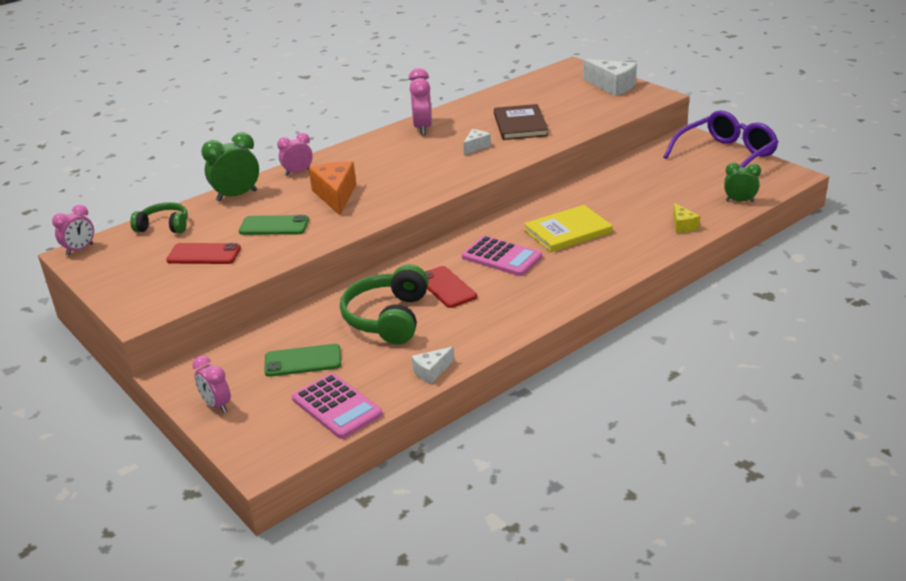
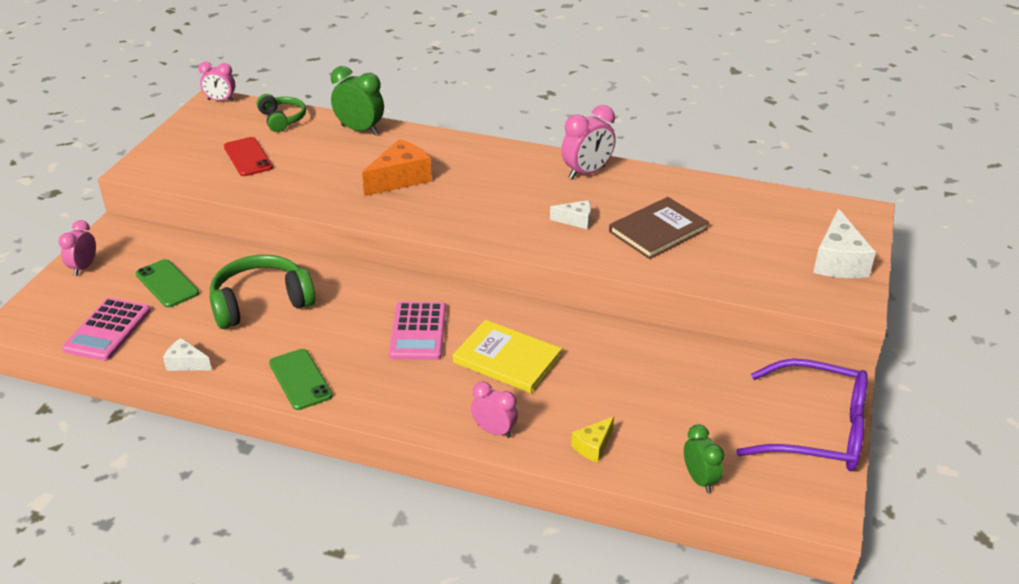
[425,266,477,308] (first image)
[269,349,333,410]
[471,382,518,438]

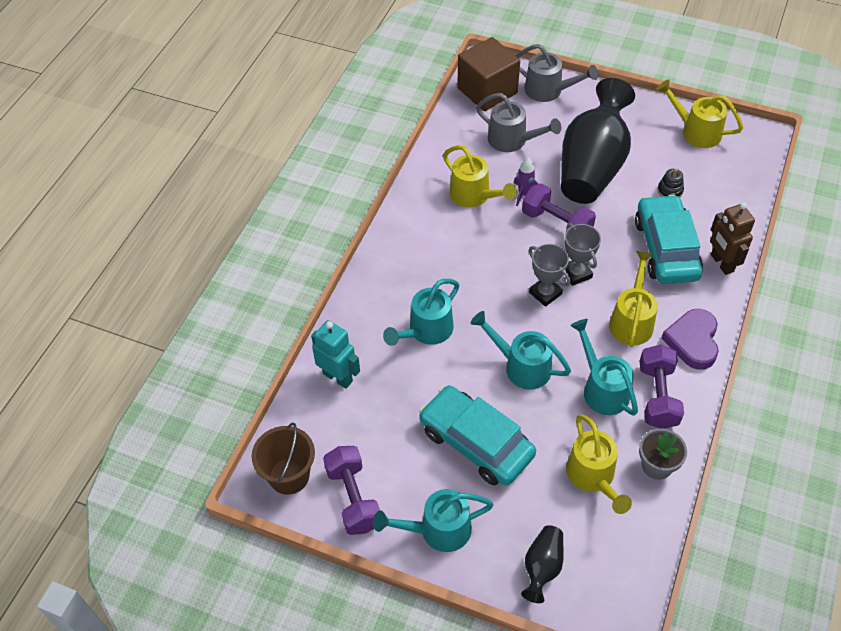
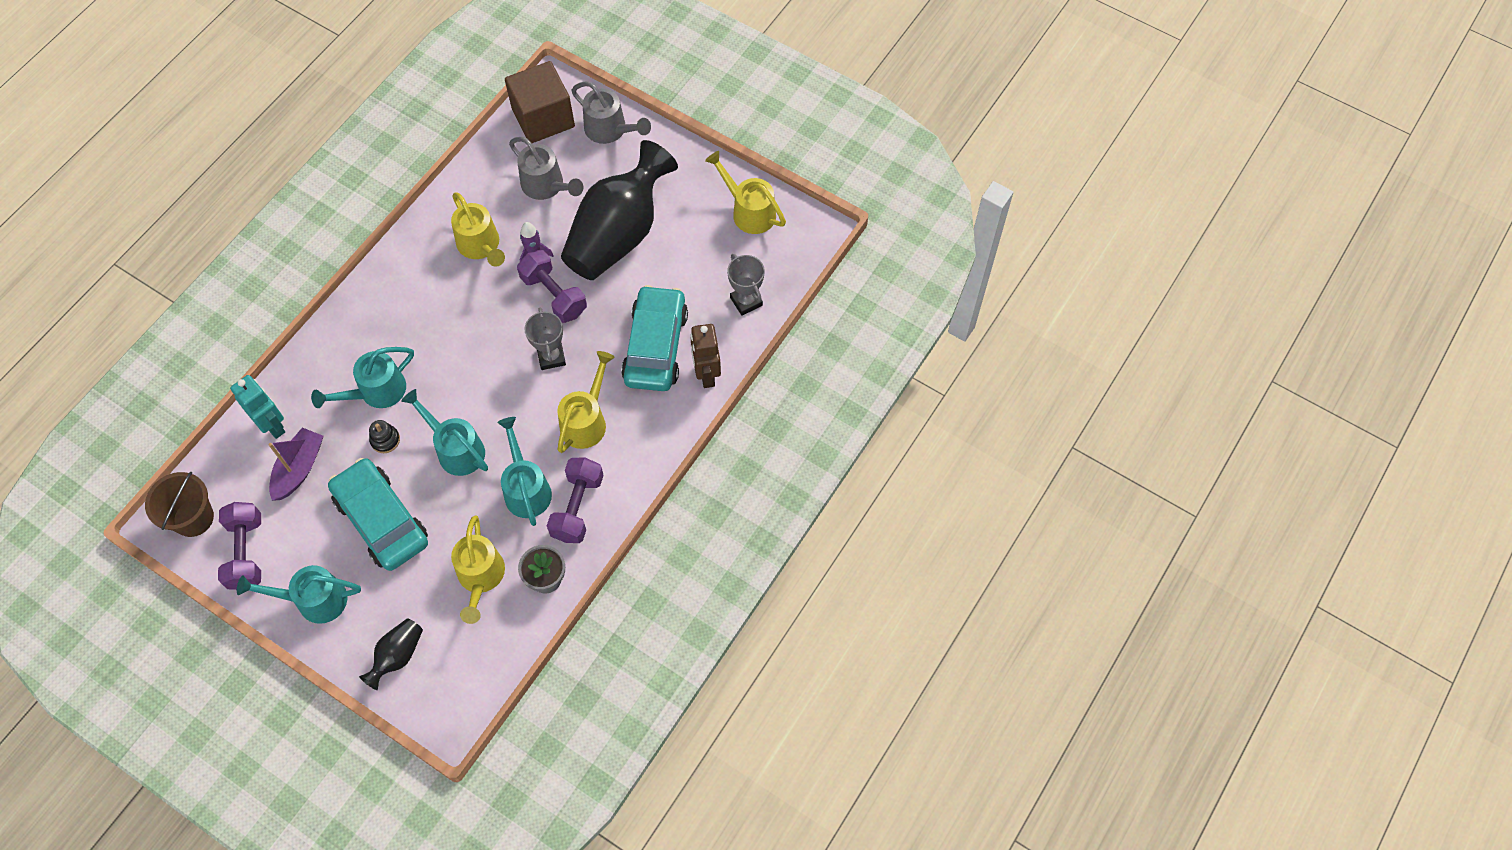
[661,309,719,370] (first image)
[268,428,323,501]
[727,254,765,316]
[369,420,400,453]

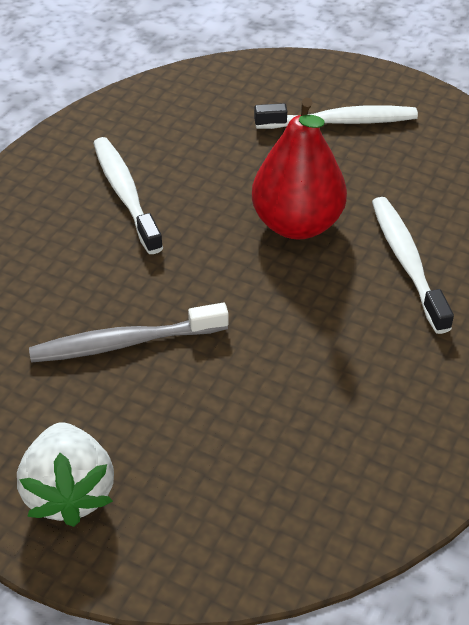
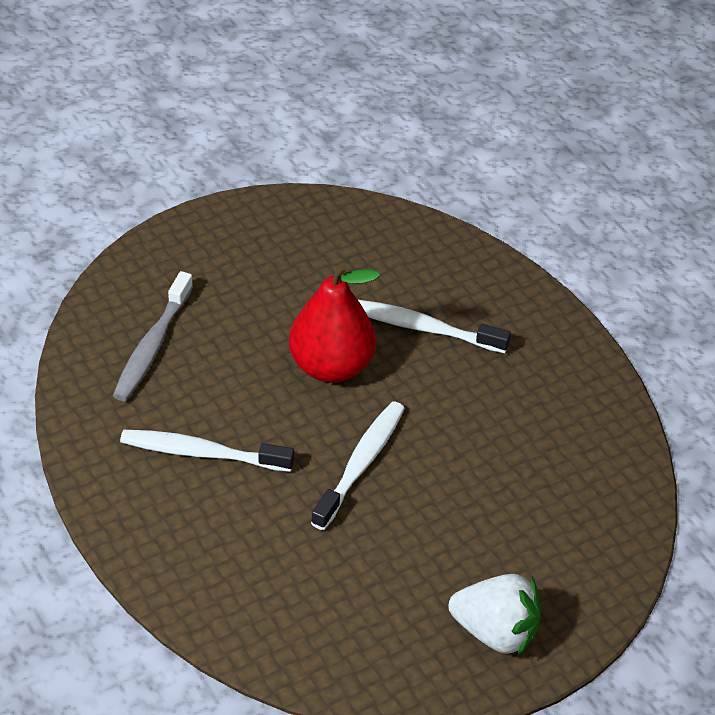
[113,271,193,401]
[311,401,405,530]

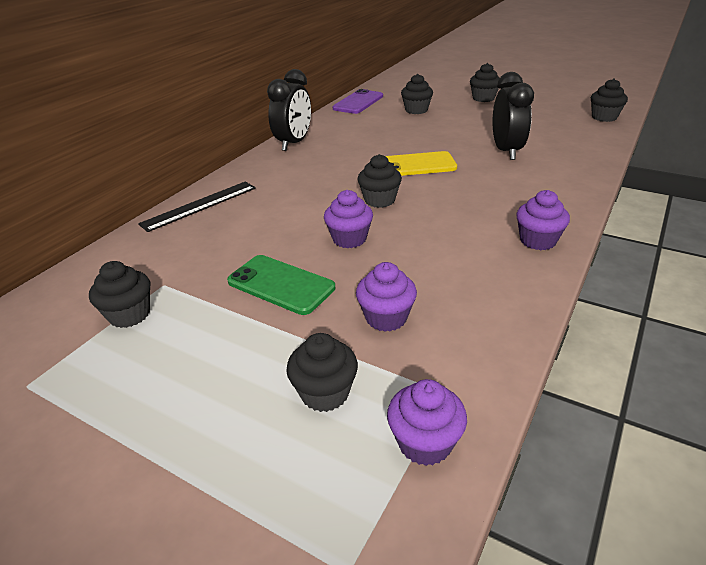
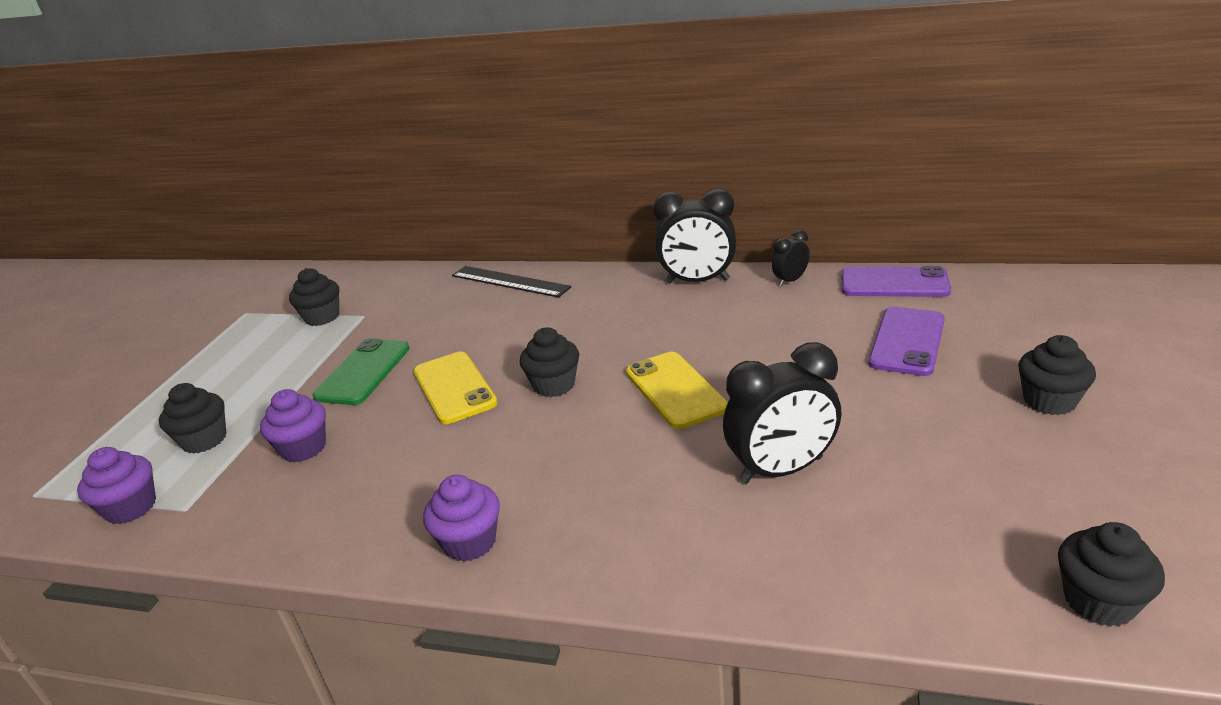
[772,230,809,287]
[413,352,498,424]
[868,307,945,376]

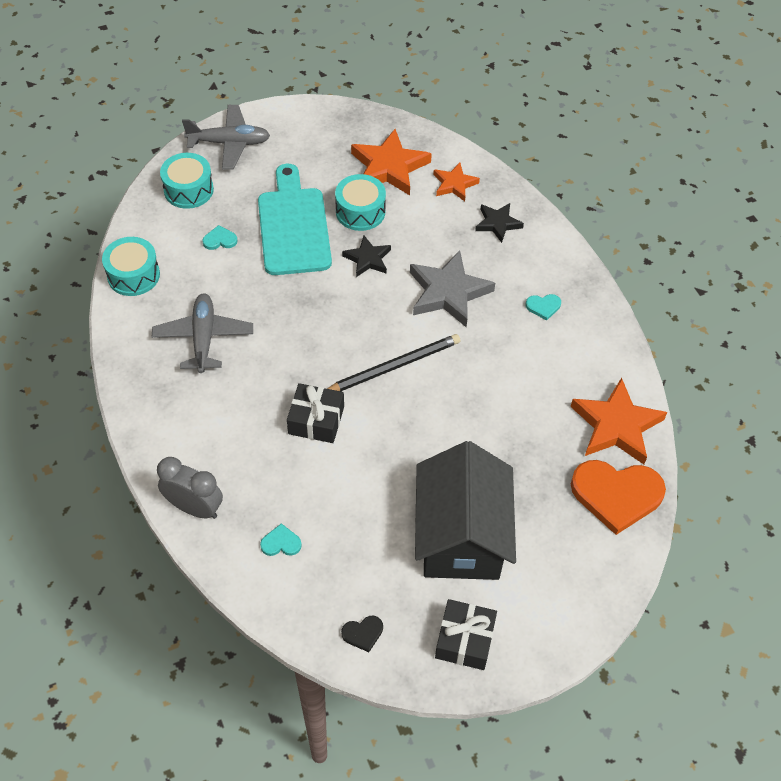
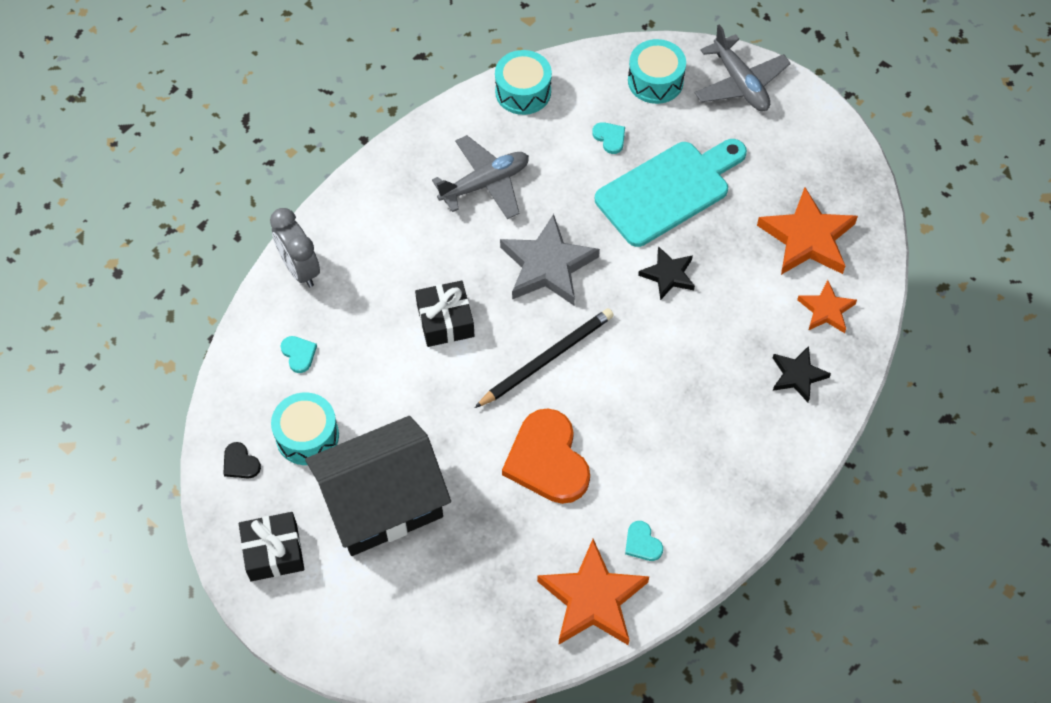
[271,392,339,465]
[500,214,600,305]
[625,521,663,561]
[502,408,590,504]
[270,208,320,287]
[475,308,614,408]

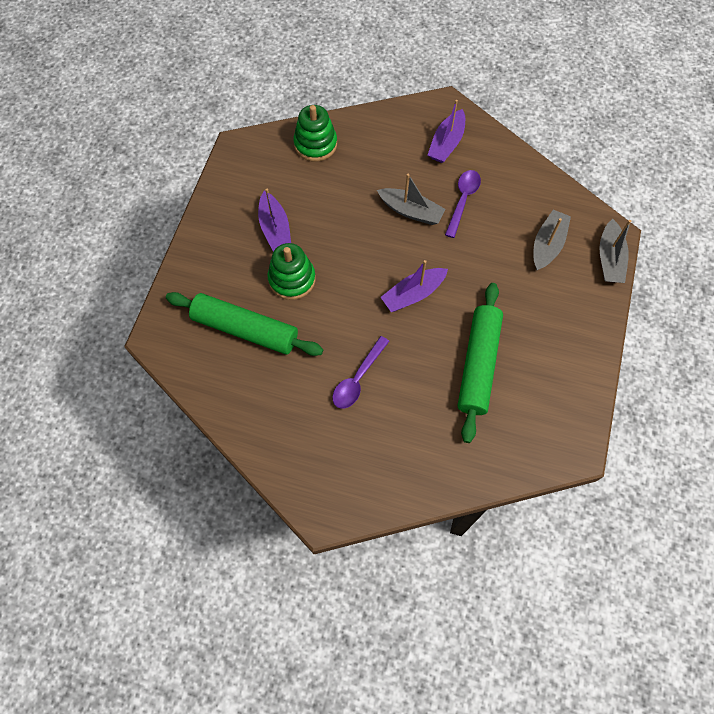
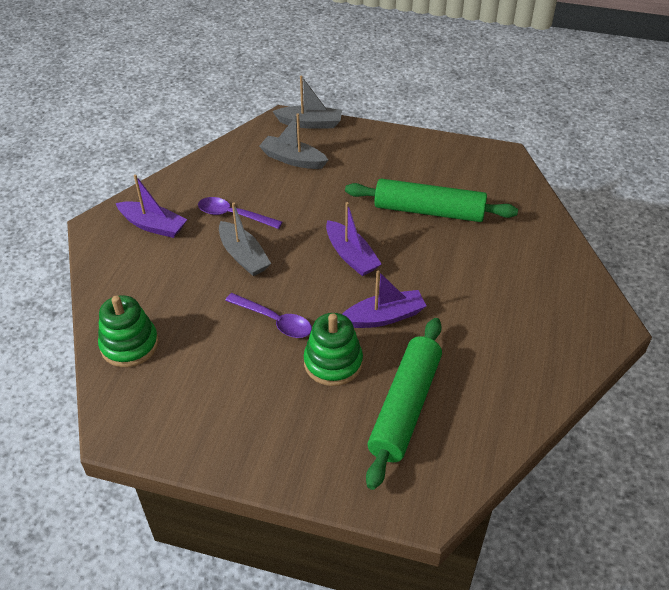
[342,271,427,328]
[225,293,312,338]
[219,202,271,276]

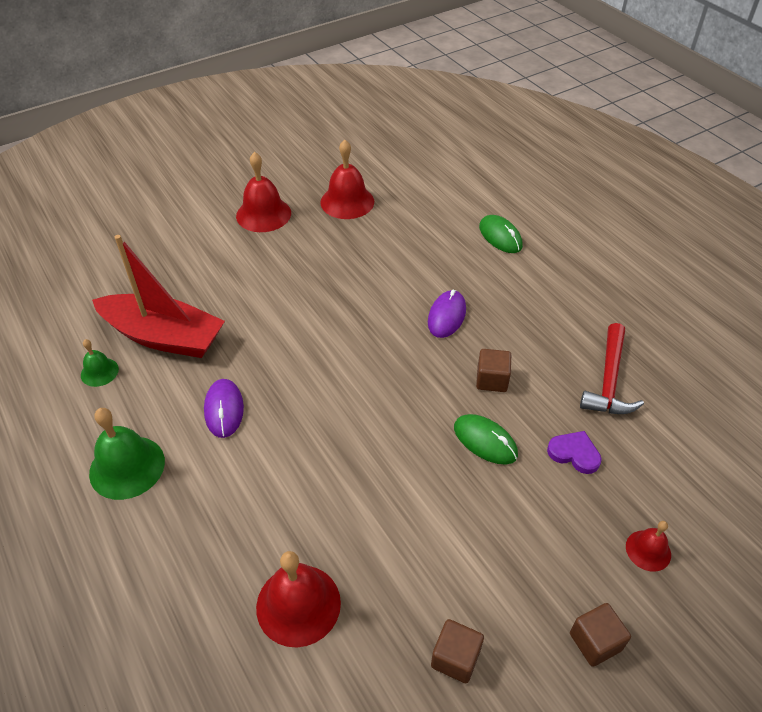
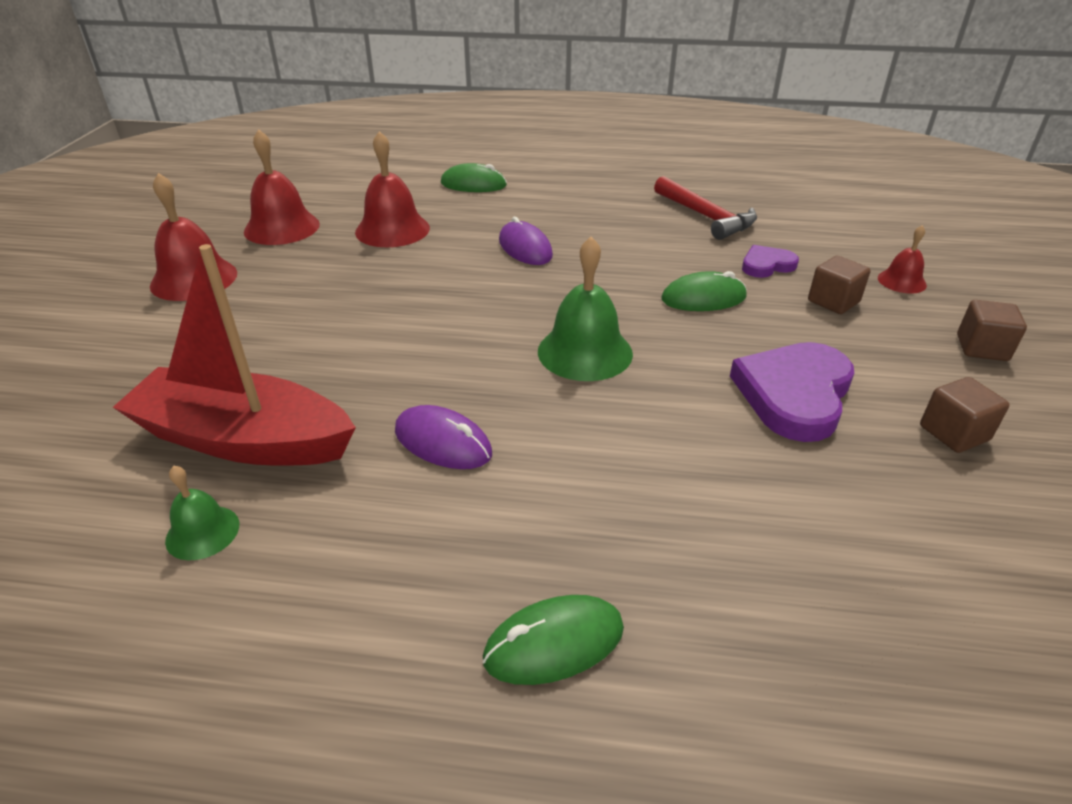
[483,595,624,685]
[730,342,854,442]
[538,237,633,381]
[355,131,430,247]
[808,256,871,314]
[113,244,356,466]

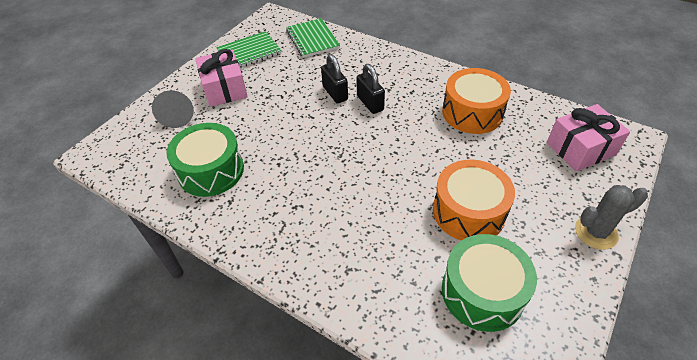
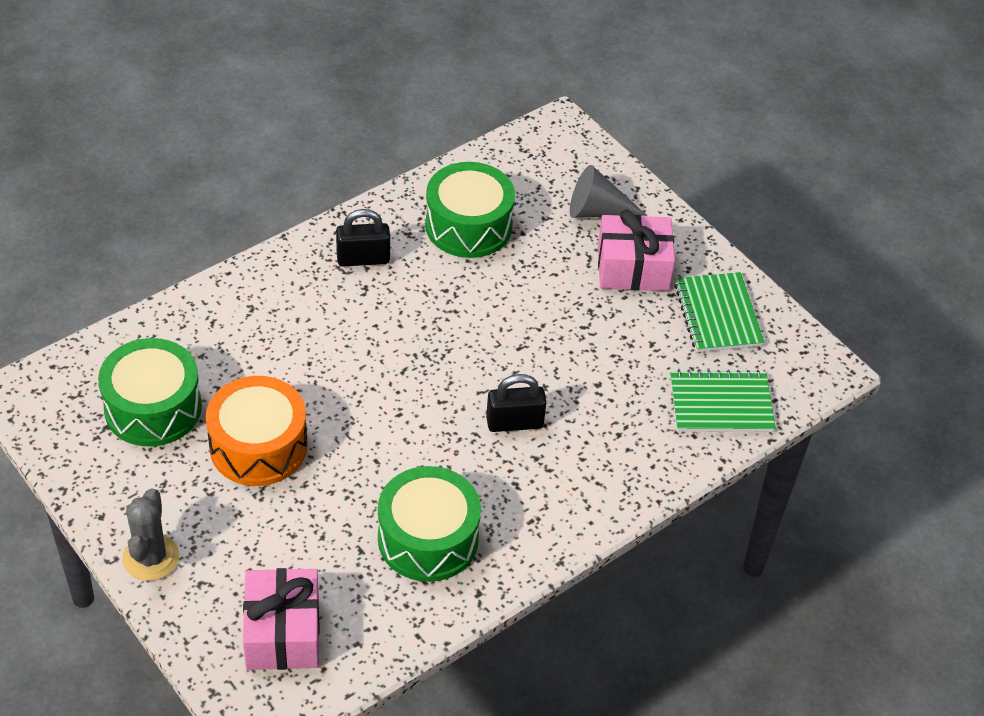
[336,209,390,267]
[378,466,481,582]

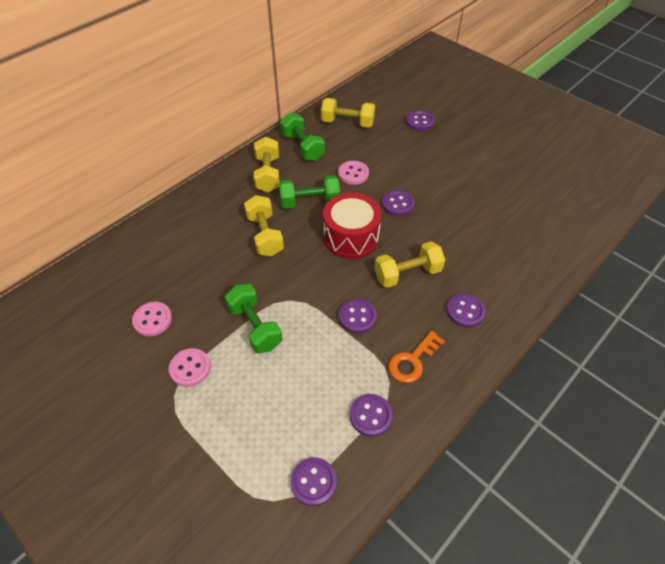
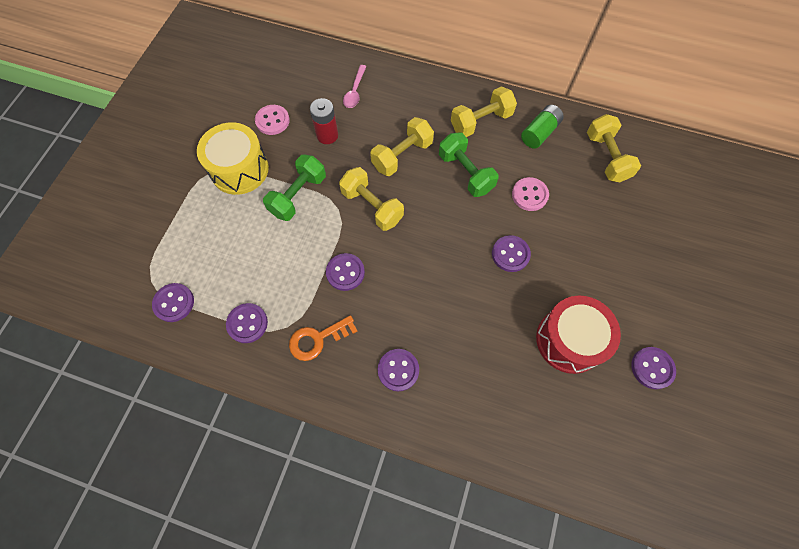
[310,98,338,144]
[343,65,367,108]
[536,296,621,374]
[339,167,404,231]
[631,347,676,389]
[197,122,269,195]
[521,105,564,149]
[289,315,357,361]

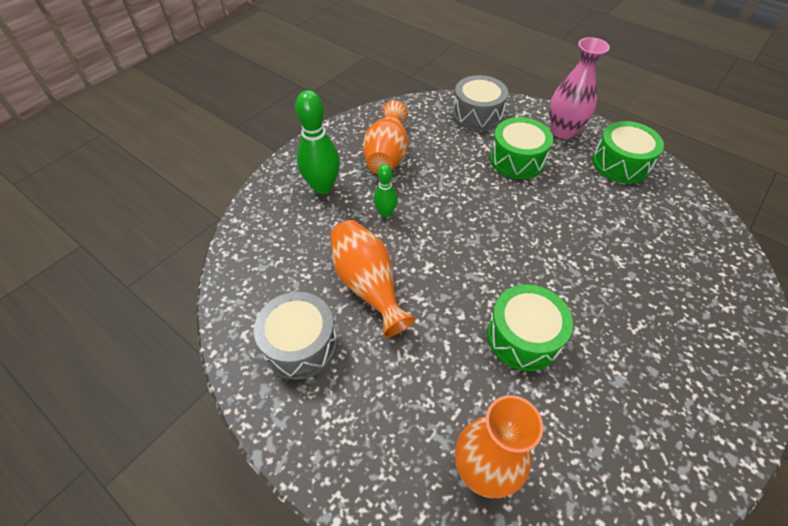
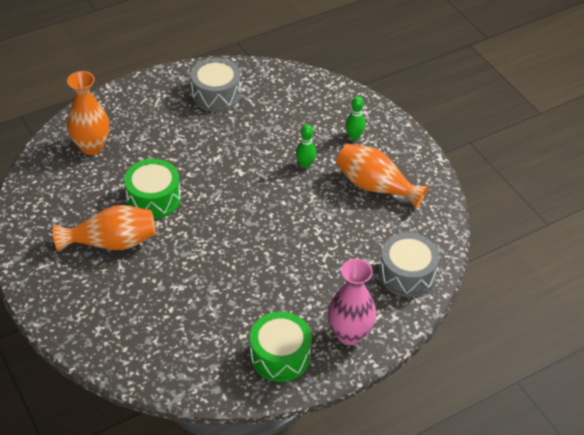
[490,117,553,179] (first image)
[53,205,156,252]
[346,96,365,140]

